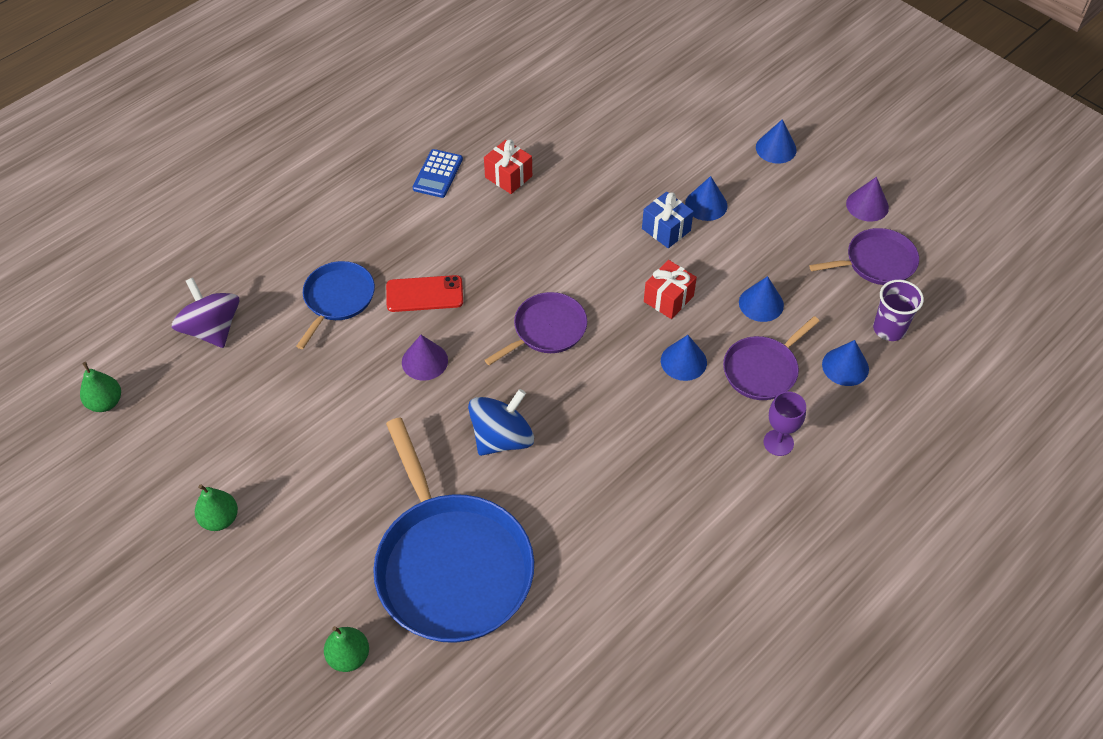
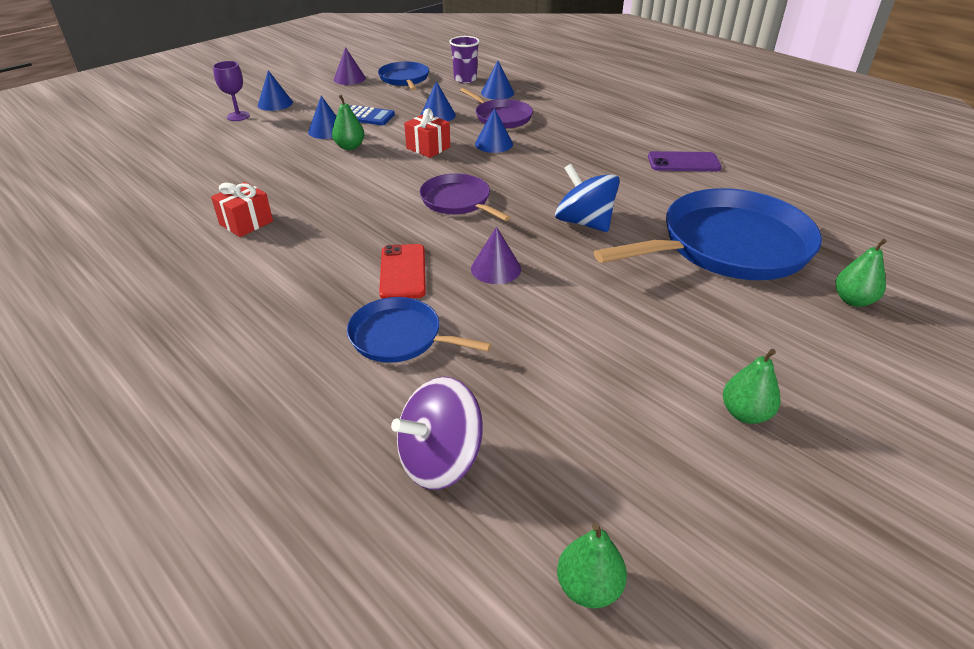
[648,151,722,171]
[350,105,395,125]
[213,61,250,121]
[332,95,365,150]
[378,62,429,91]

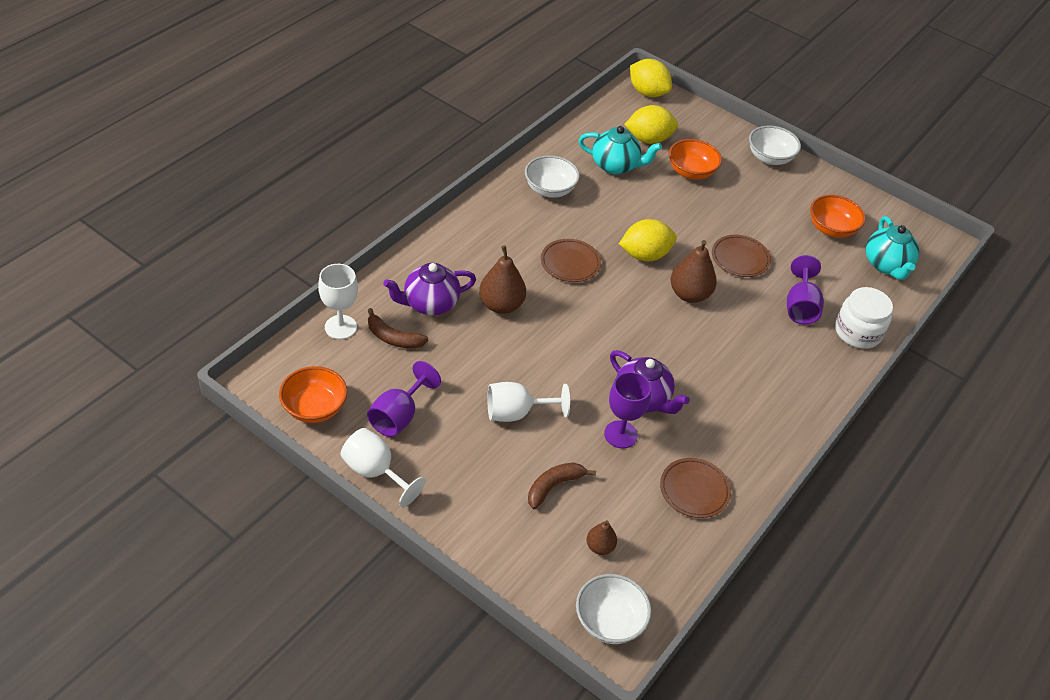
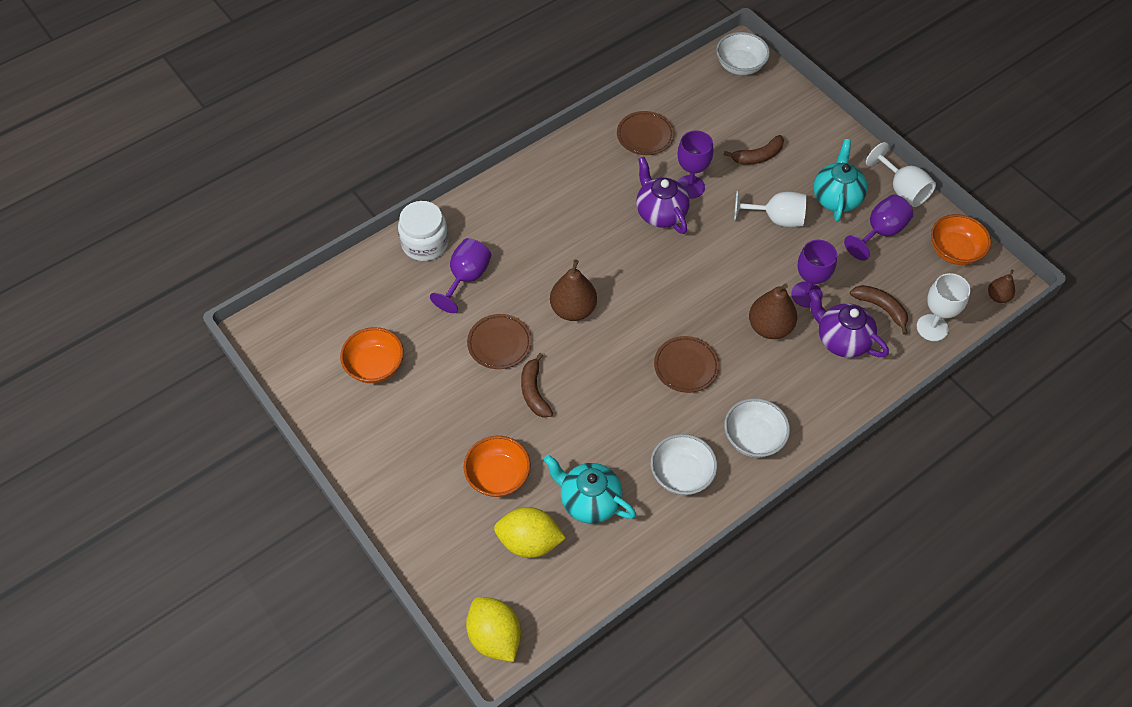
[619,219,677,261] (first image)
[521,353,553,418]
[792,240,837,308]
[988,270,1015,303]
[724,398,790,458]
[813,139,867,222]
[809,289,889,358]

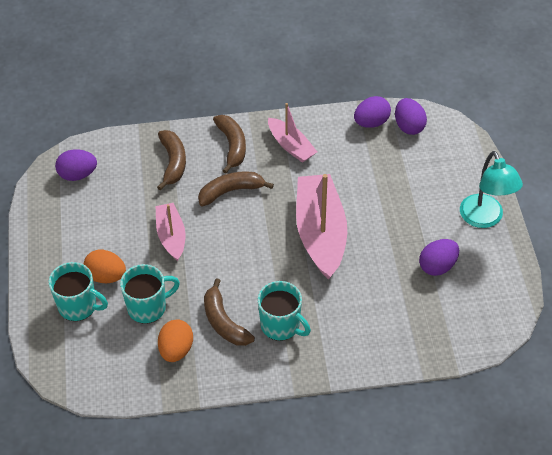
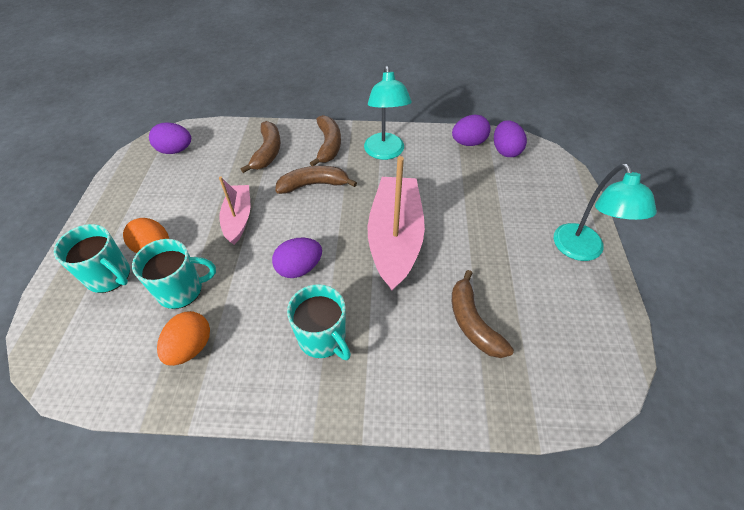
[452,270,514,358]
[272,238,322,278]
[364,66,412,160]

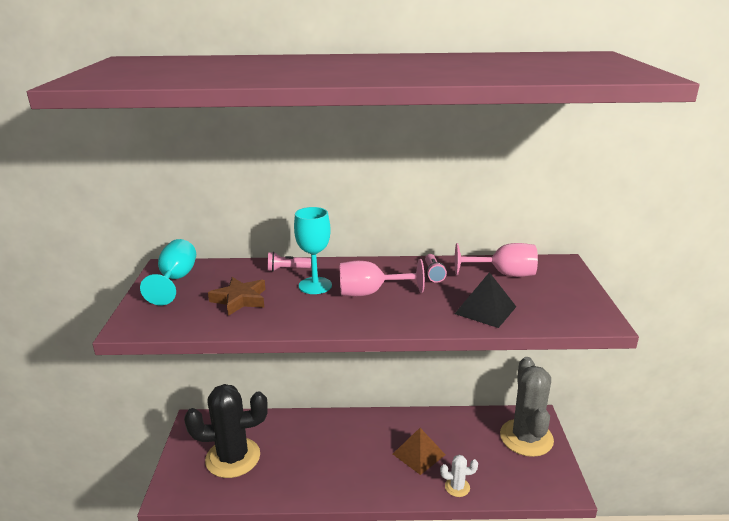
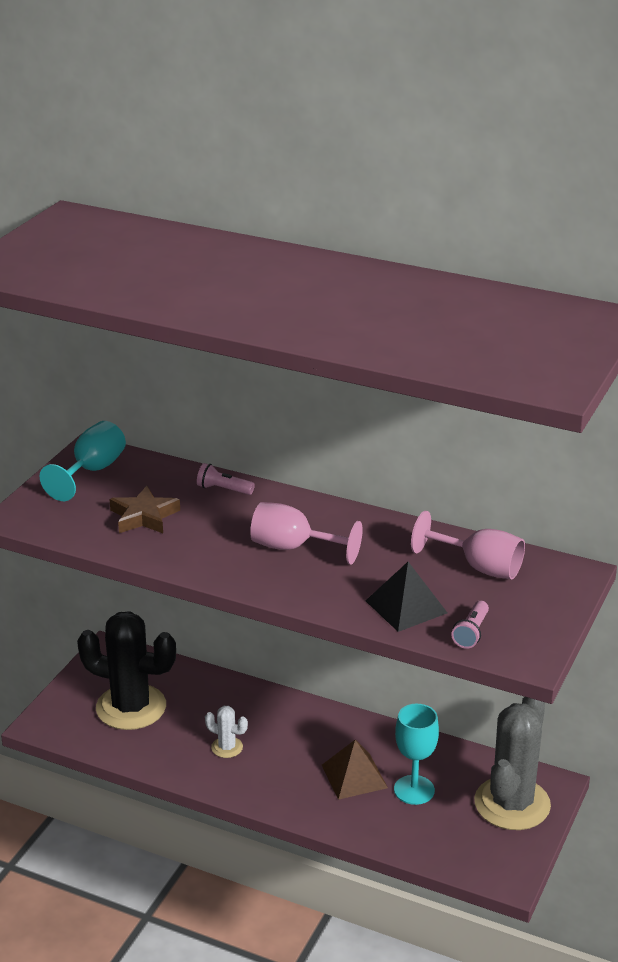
[394,704,439,805]
[451,601,489,649]
[205,706,248,758]

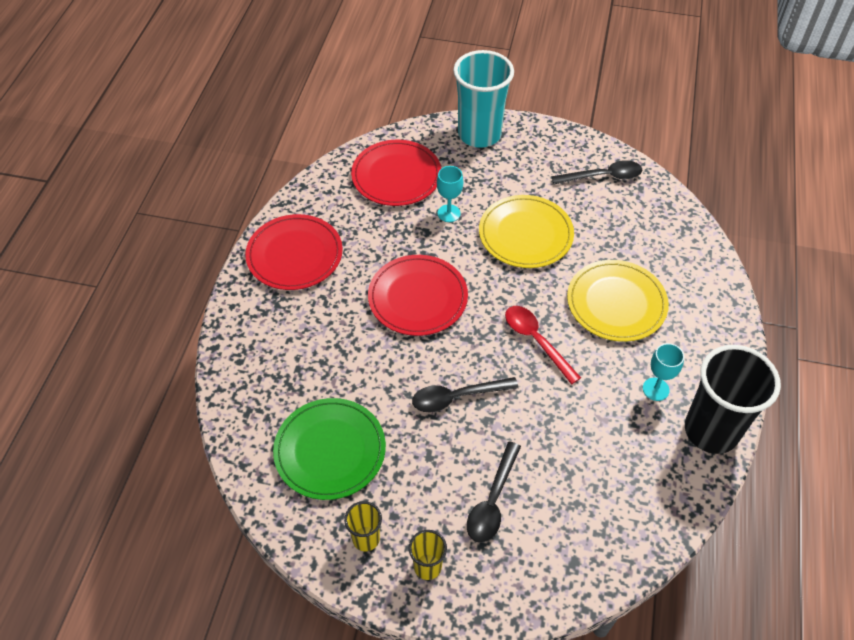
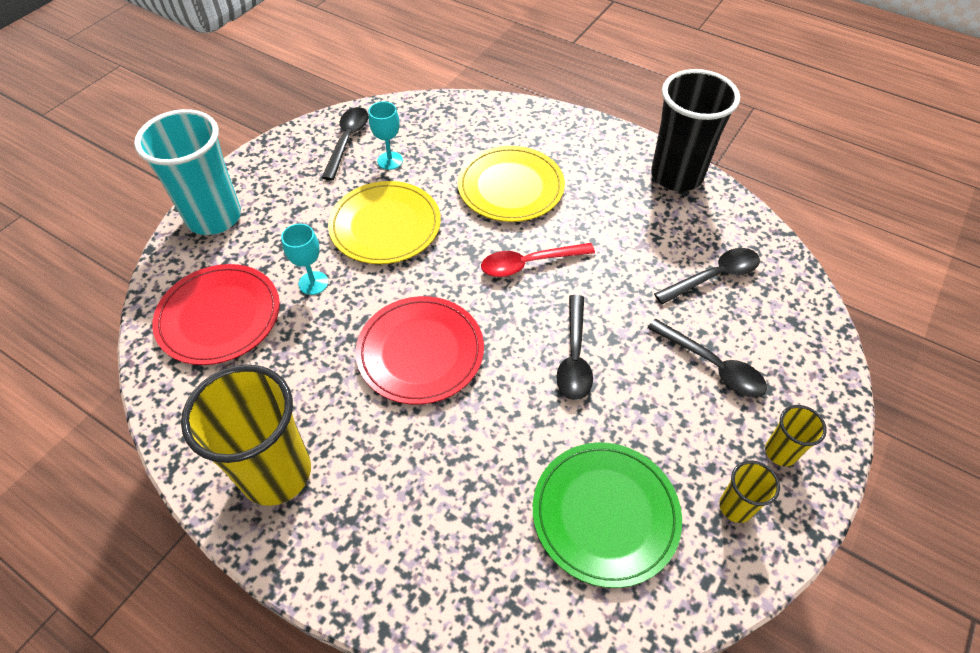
[654,248,760,304]
[369,101,403,170]
[181,364,311,506]

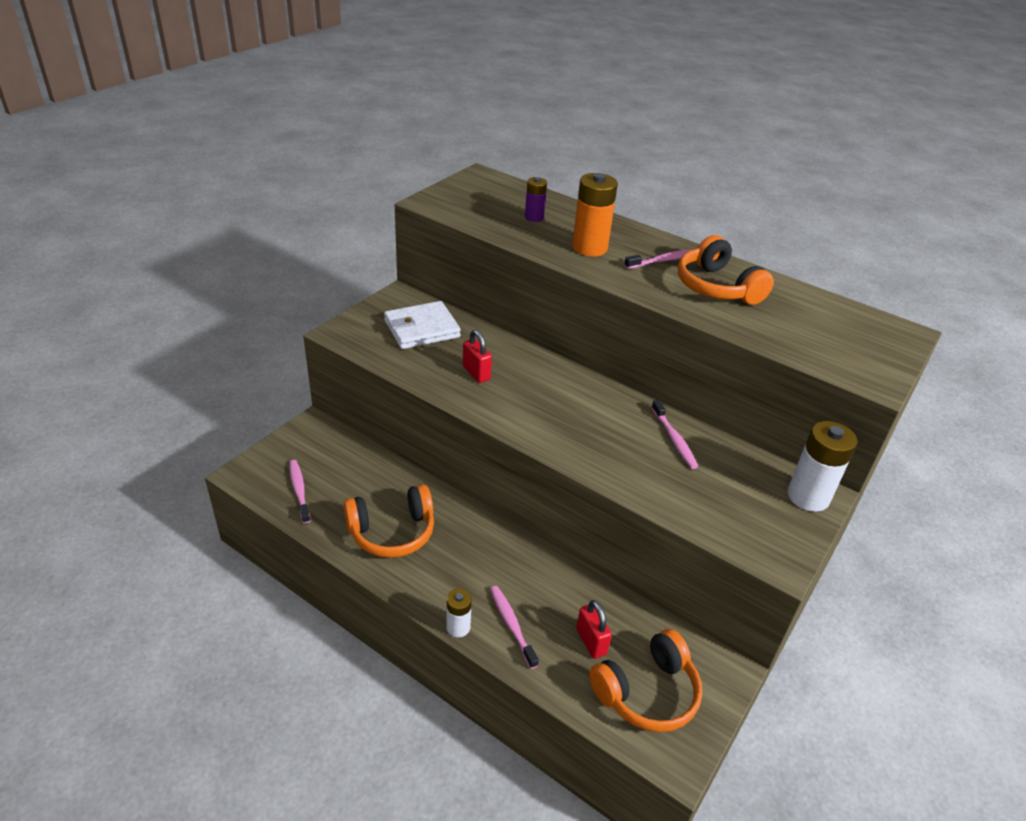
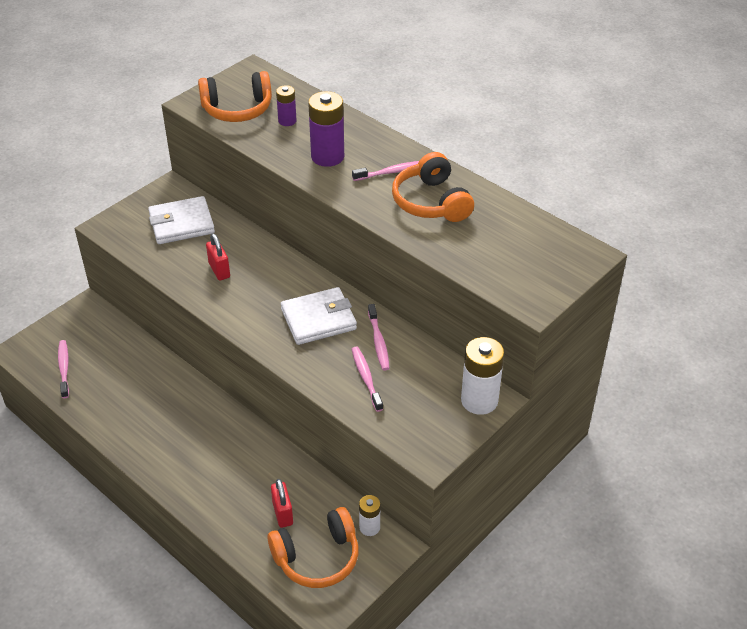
[281,287,357,345]
[198,71,272,122]
[359,495,380,536]
[352,346,383,412]
[308,91,344,167]

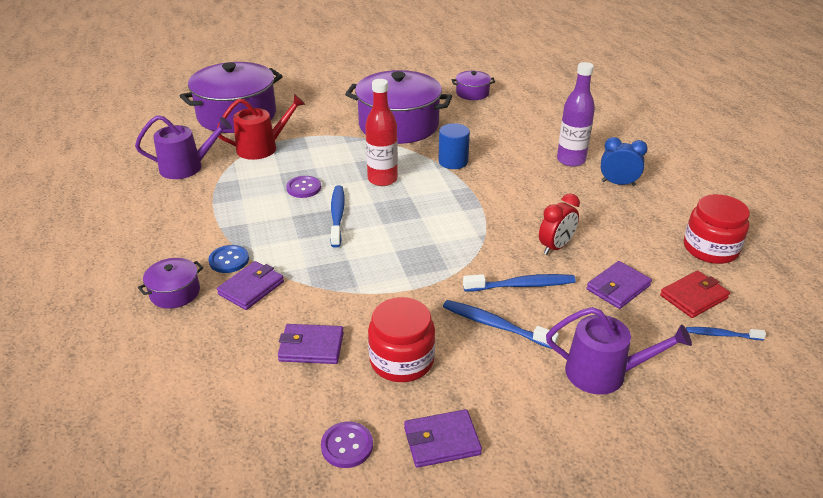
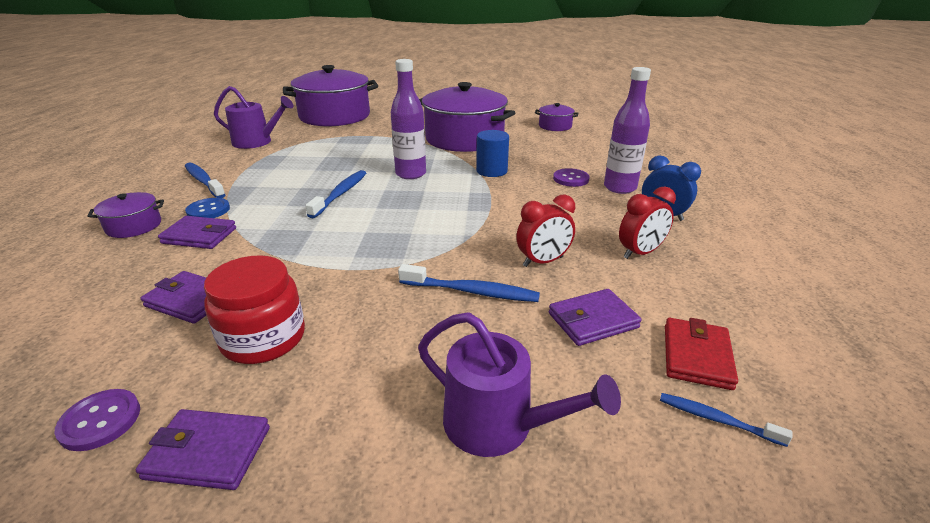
[217,94,305,160] (first image)
[684,194,750,264] (first image)
[619,187,676,259]
[553,168,590,187]
[185,162,226,198]
[391,59,426,179]
[158,216,236,249]
[665,318,738,390]

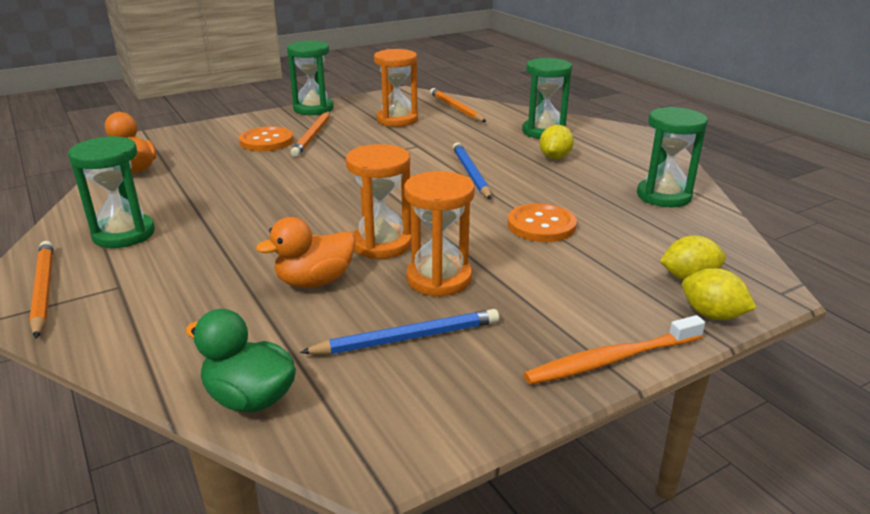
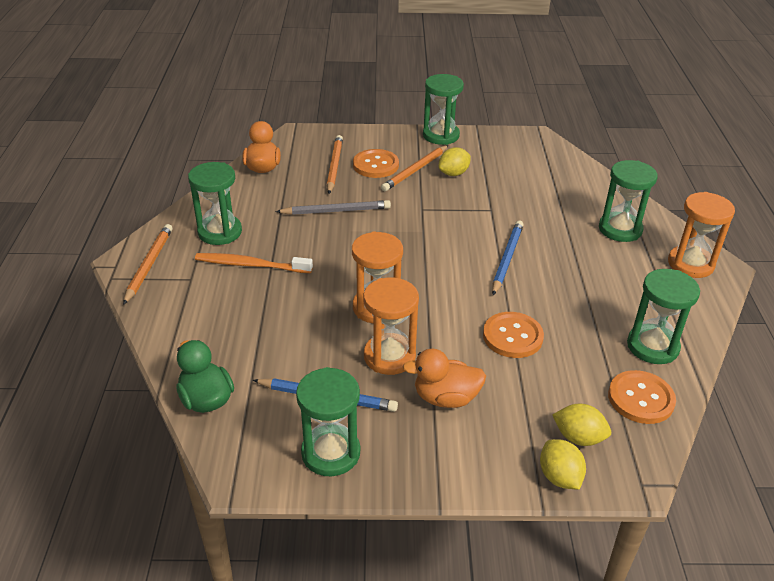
[276,200,391,215]
[296,367,360,476]
[608,370,676,424]
[403,349,486,408]
[668,192,735,278]
[327,135,343,194]
[195,253,313,273]
[439,147,471,176]

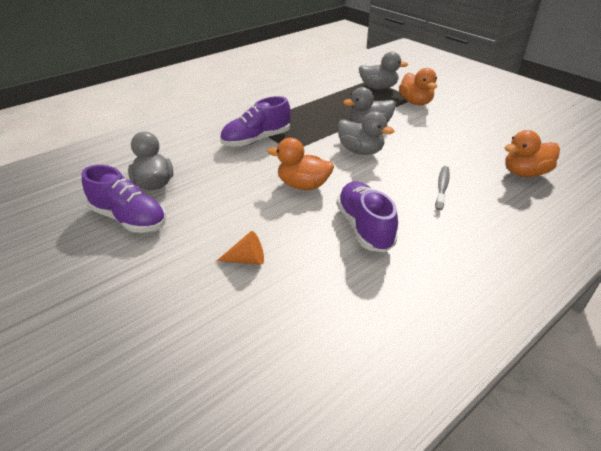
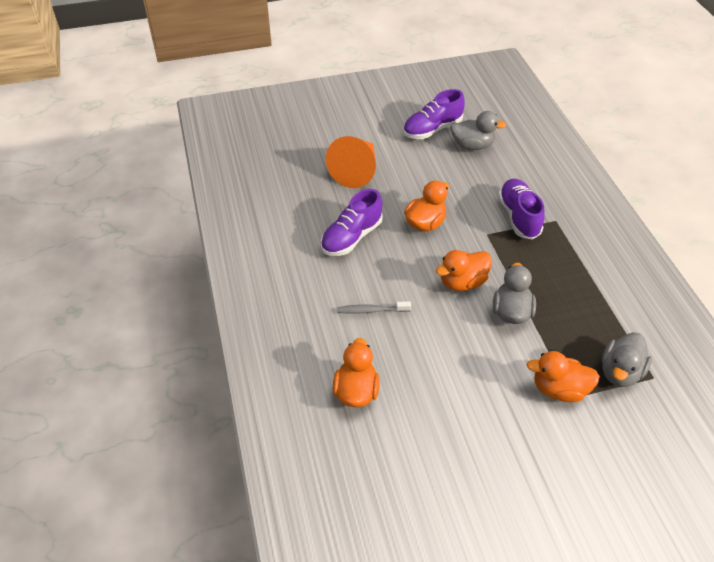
[436,250,492,291]
[321,189,383,256]
[338,301,411,314]
[326,136,376,188]

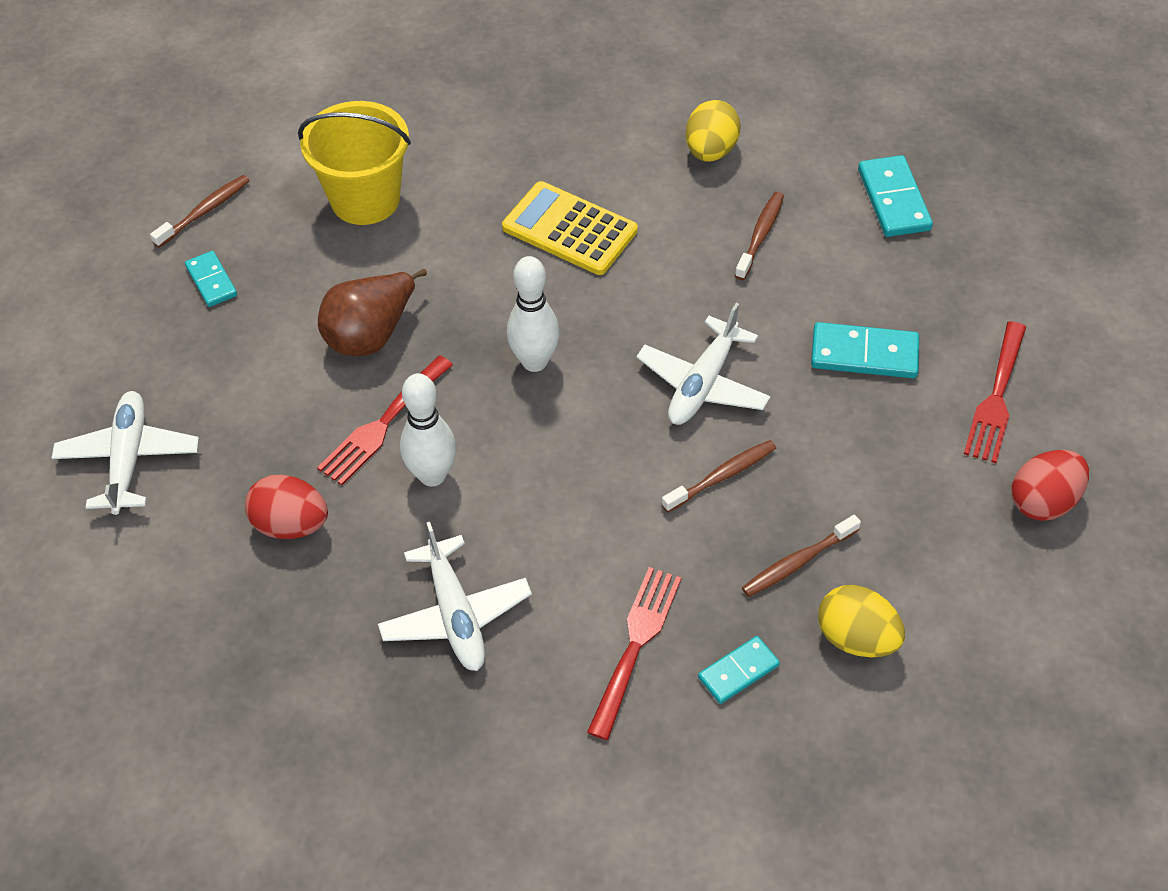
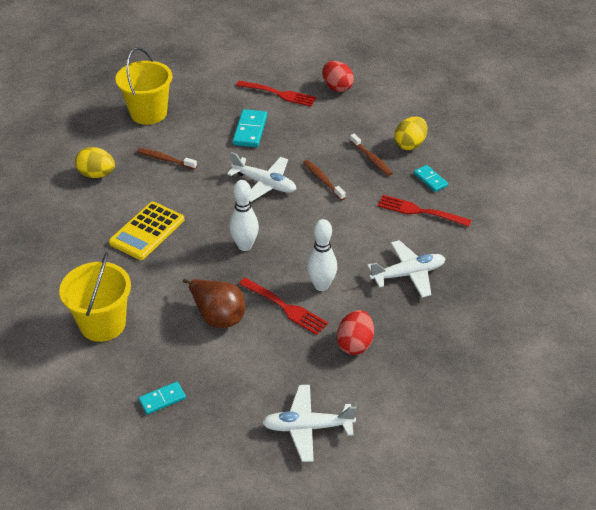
[150,175,250,248] (first image)
[115,47,172,125]

